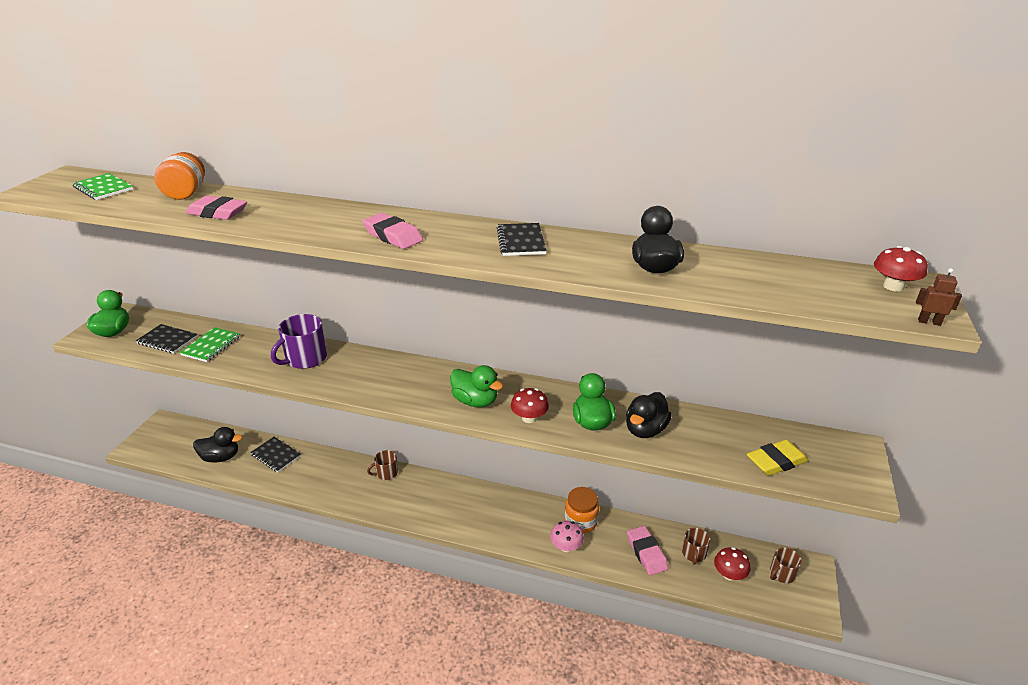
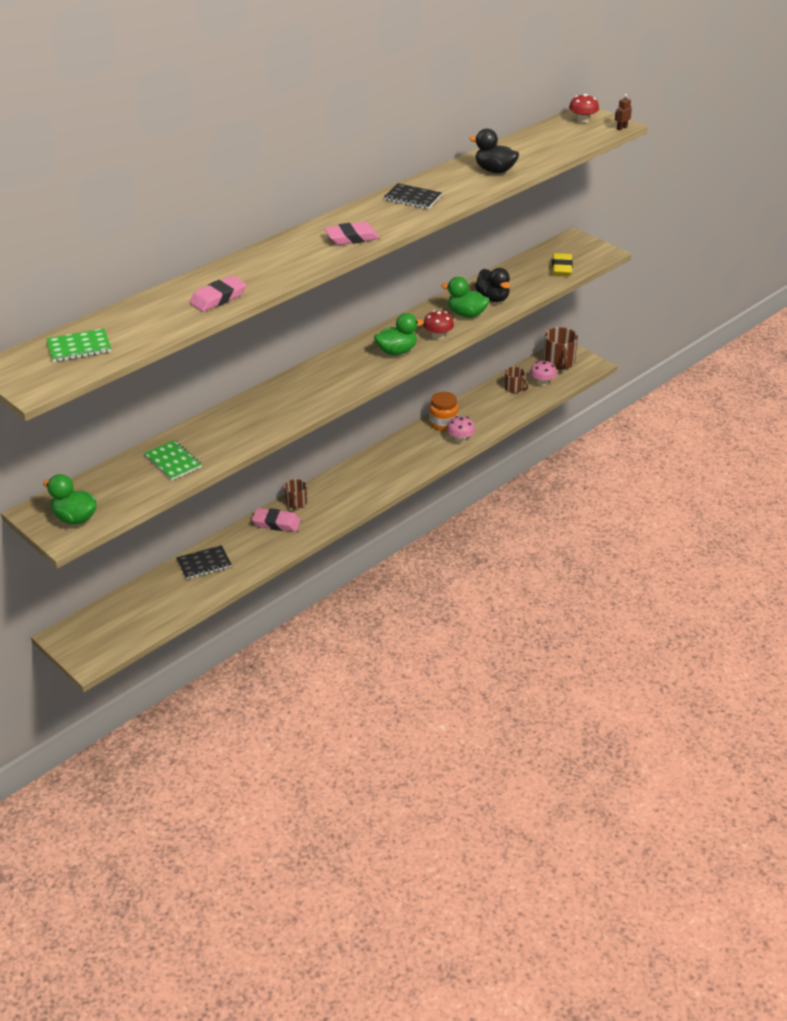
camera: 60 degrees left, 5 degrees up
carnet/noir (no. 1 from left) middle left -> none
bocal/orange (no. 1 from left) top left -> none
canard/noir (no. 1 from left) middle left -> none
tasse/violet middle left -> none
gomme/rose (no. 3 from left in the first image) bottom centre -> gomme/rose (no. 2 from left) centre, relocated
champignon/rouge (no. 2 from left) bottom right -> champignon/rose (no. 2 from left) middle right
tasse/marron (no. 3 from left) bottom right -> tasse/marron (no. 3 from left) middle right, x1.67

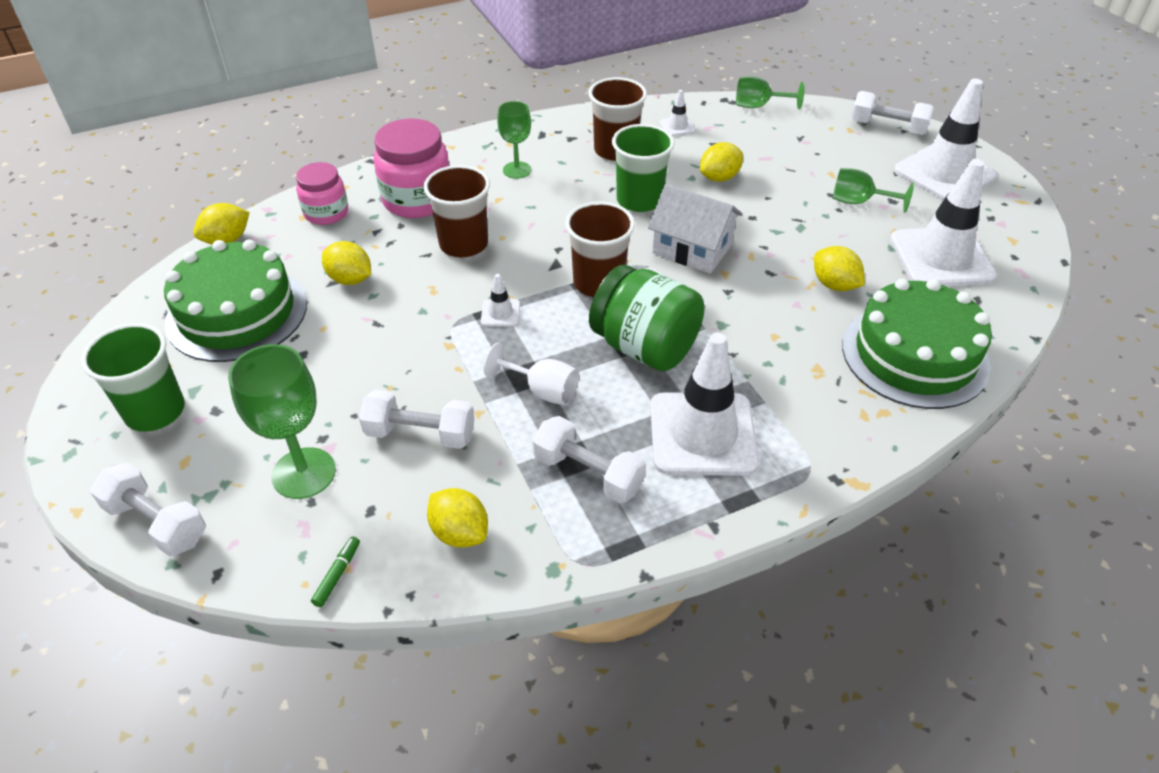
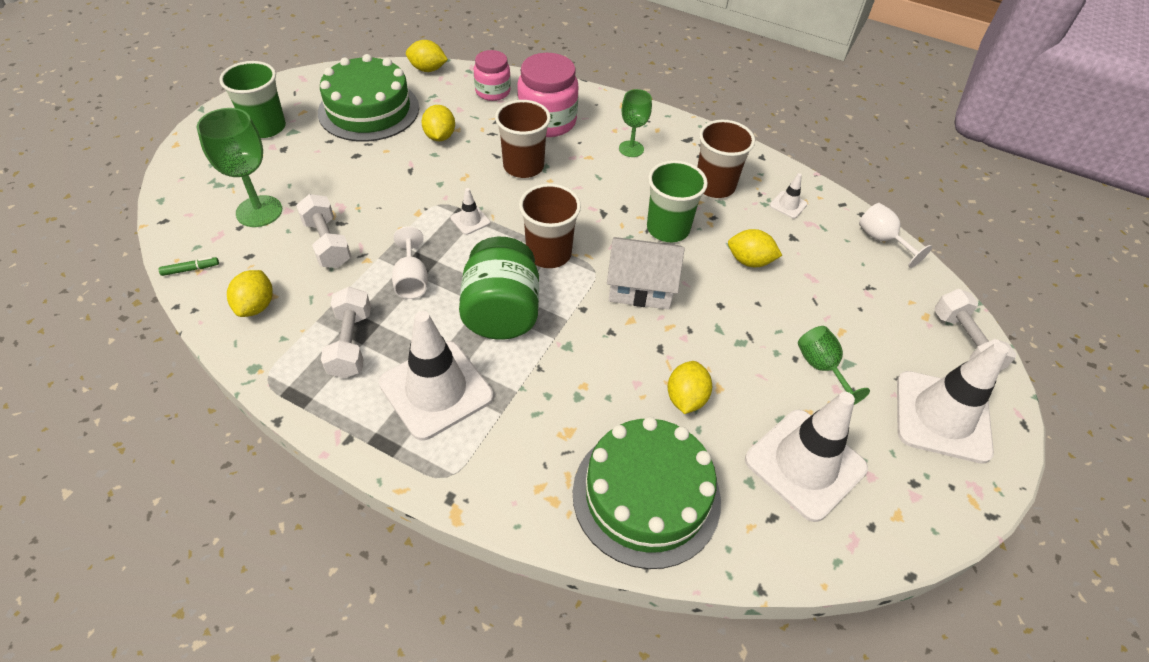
camera: 50 degrees right, 5 degrees up
haltère/blanc (no. 1 from left) middle left -> none
maison/blanc top centre -> maison/blanc centre, 75 degrees counterclockwise
verre à pied/vert (no. 3 from left) top centre -> verre à pied/blanc (no. 2 from left) middle right

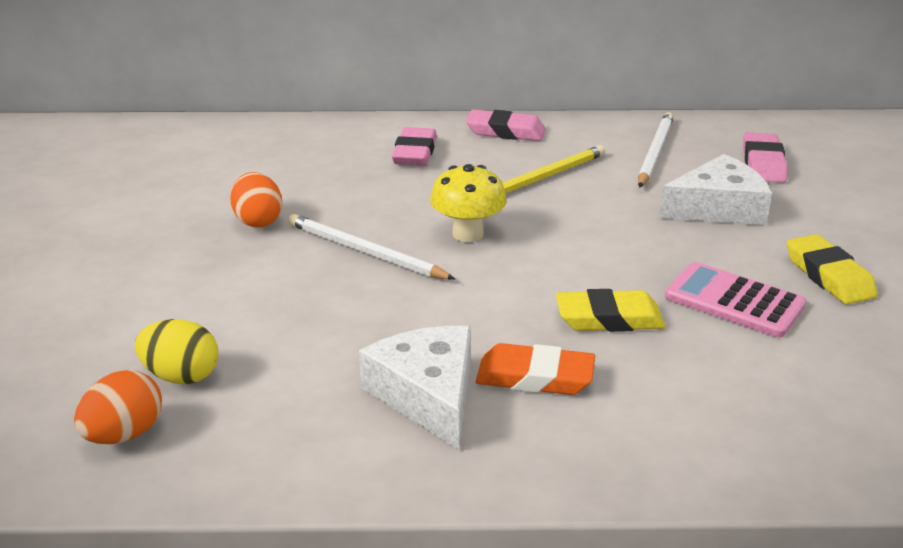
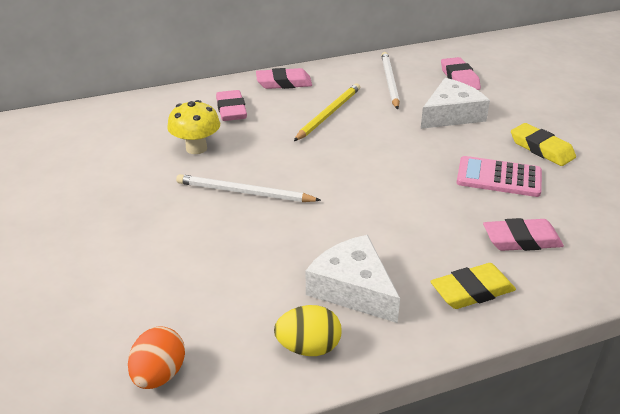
camera: 20 degrees left, 5 degrees up
œuf/jaune middle left -> œuf/jaune bottom centre, relocated
œuf/orange (no. 2 from left) middle left -> none
champignon/jaune centre -> champignon/jaune top left, relocated
gomme/orange bottom centre -> none
gomme/jaune (no. 1 from left) middle right -> gomme/jaune (no. 1 from left) bottom right, relocated
none -> gomme/rose (no. 4 from left) middle right

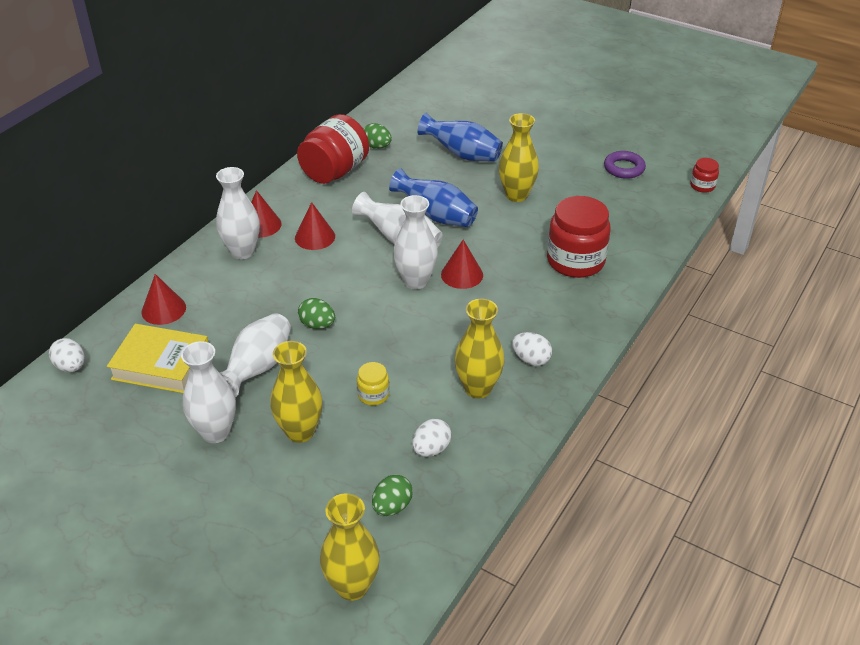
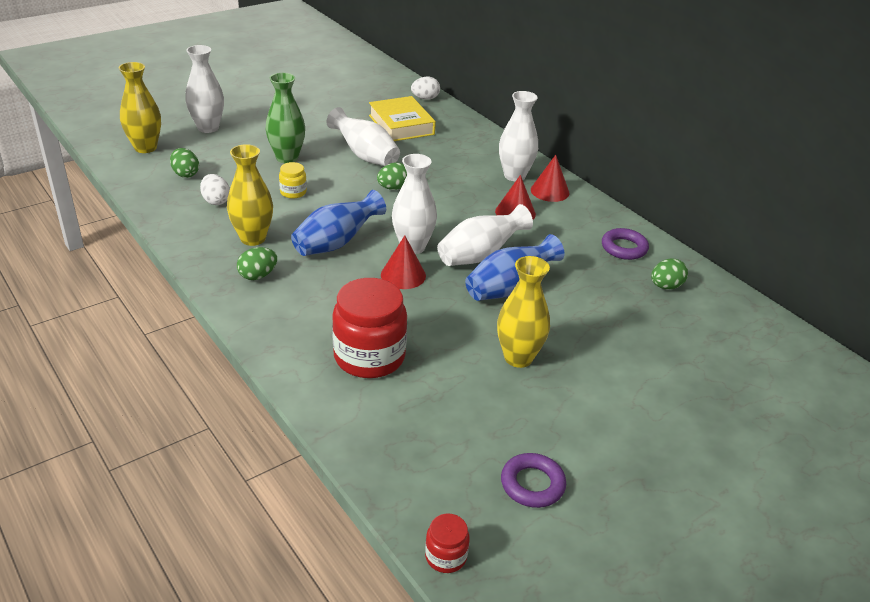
camera: 110 degrees right, 5 degrees down
livre/jaune middle left -> livre/jaune top centre, 60 degrees counterclockwise
cône/rouge (no. 1 from left) middle left -> none
vase/blanc (no. 1 from left) middle left -> vase/blanc (no. 1 from left) top left, relocated
vase/jaune (no. 1 from left) centre -> vase/vert top left
bocal/rouge (no. 1 from left) top centre -> anneau/violet (no. 2 from left) middle right
vase/bleu (no. 2 from left in the first image) top centre -> vase/bleu (no. 1 from left) centre, relocated
œuf/blanc (no. 3 from left) centre -> œuf/vert (no. 2 from left) middle left

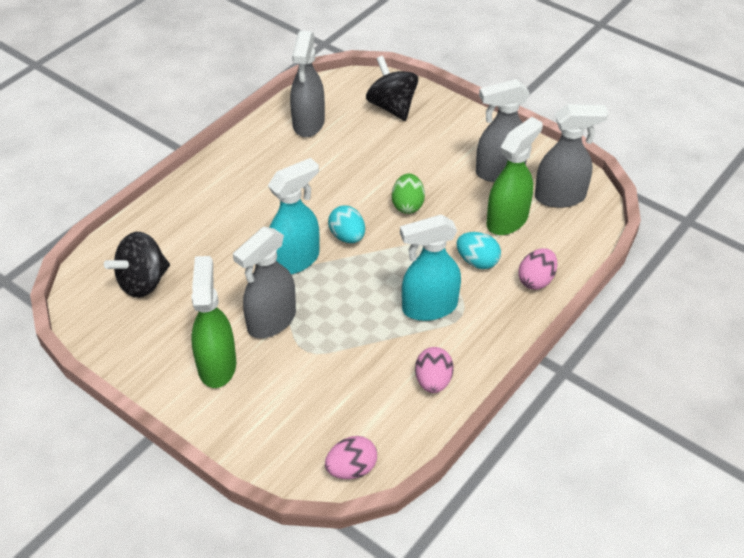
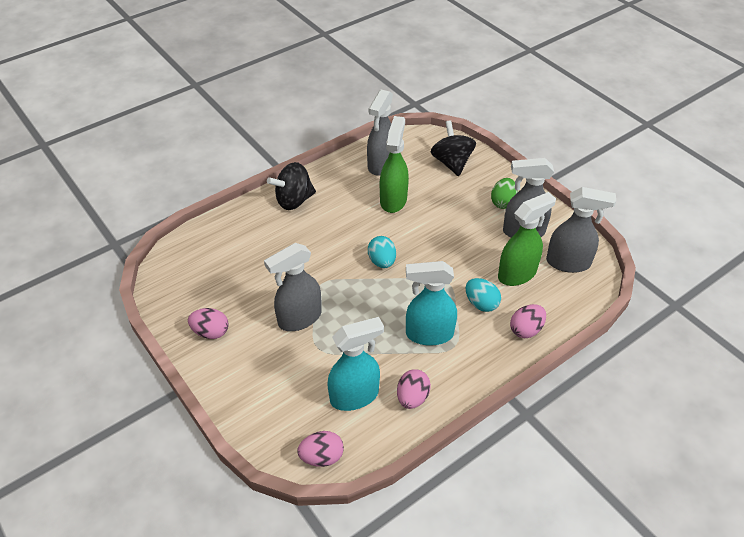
camera: 15 degrees right, 0 degrees up
toupie/noir (no. 1 from left) middle left -> toupie/noir (no. 1 from left) centre, relocated
vaporisateur/vert (no. 1 from left) middle left -> vaporisateur/vert (no. 1 from left) top centre, relocated
vaporisateur/turquoise (no. 1 from left) centre -> vaporisateur/turquoise (no. 1 from left) bottom centre, relocated
œuf/vert centre -> œuf/vert middle right, relocated
none -> œuf/rose (no. 1 from left) middle left

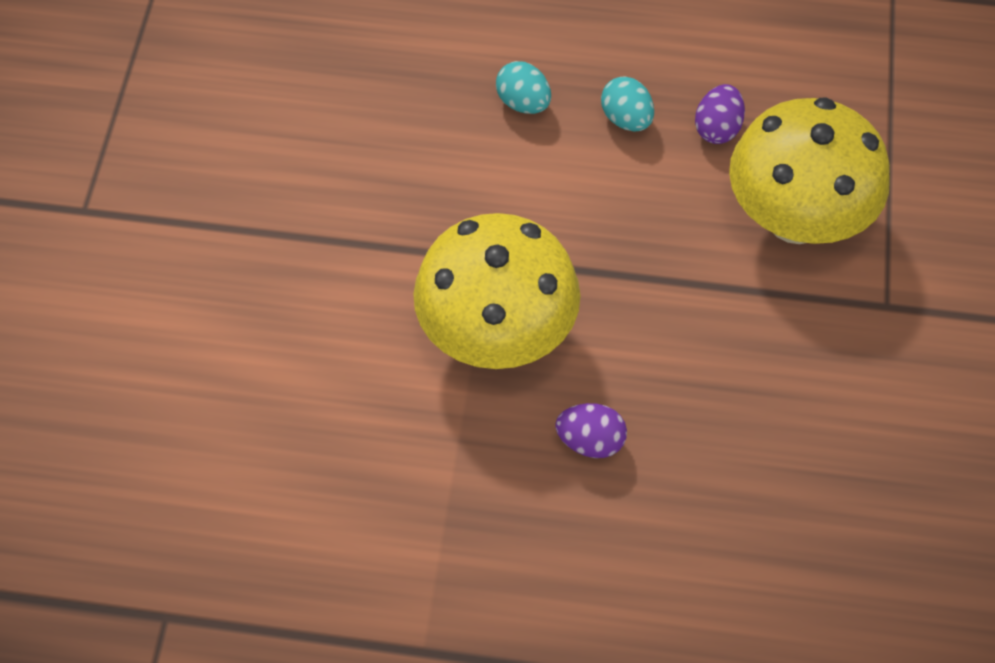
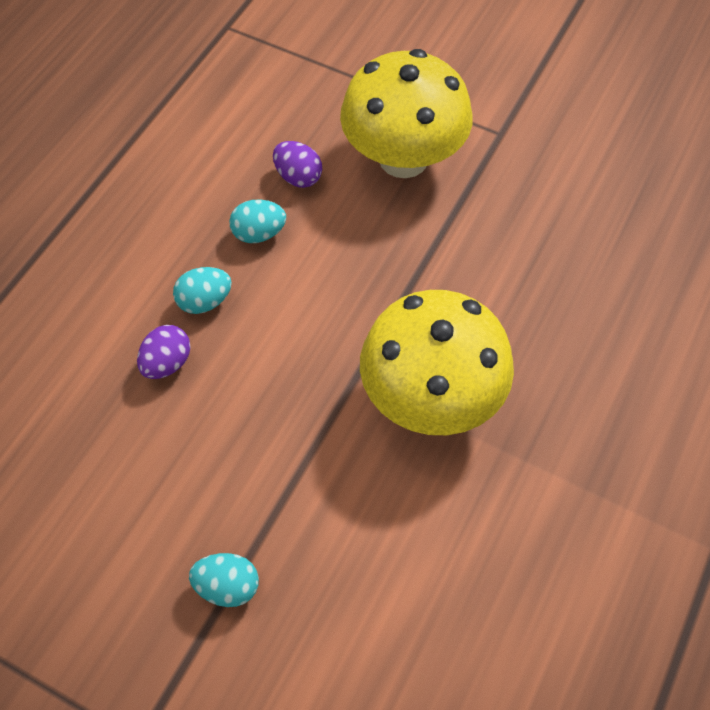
camera: 70 degrees left, 0 degrees up
œuf/violet (no. 1 from left) centre -> œuf/violet (no. 1 from left) middle left, relocated
none -> œuf/turquoise (no. 2 from left) bottom left

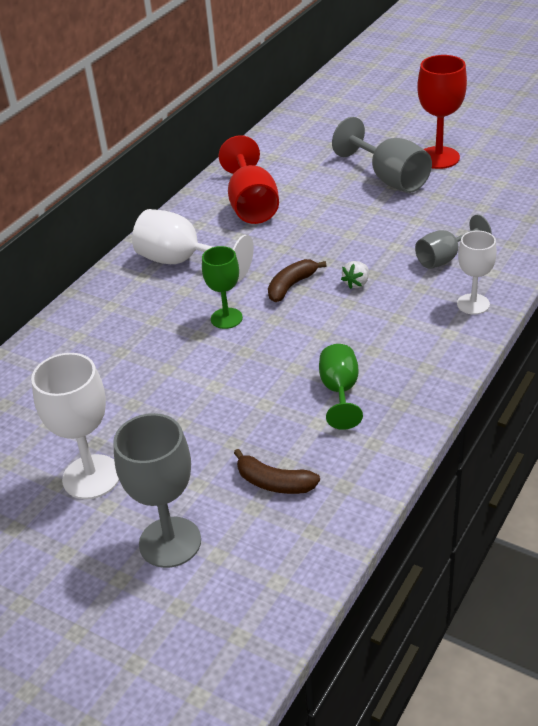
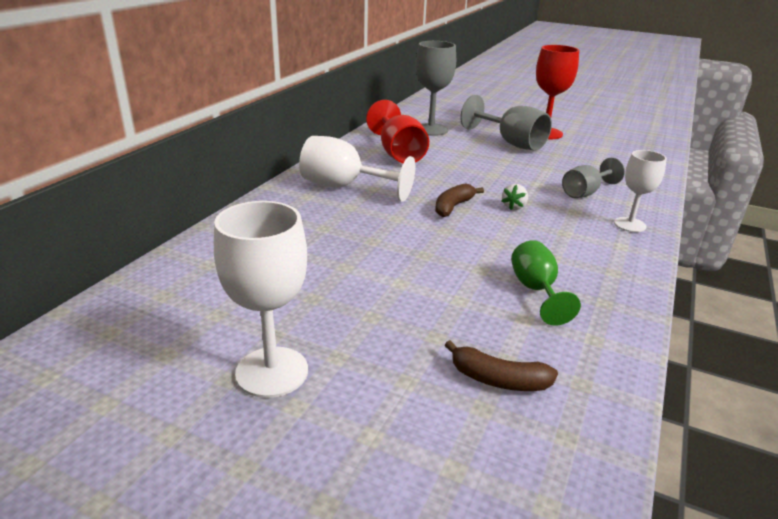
camera: 10 degrees left, 10 degrees down
verre à pied/gris (no. 1 from left) bottom left -> verre à pied/gris (no. 1 from left) top centre, relocated
verre à pied/vert (no. 1 from left) centre -> none

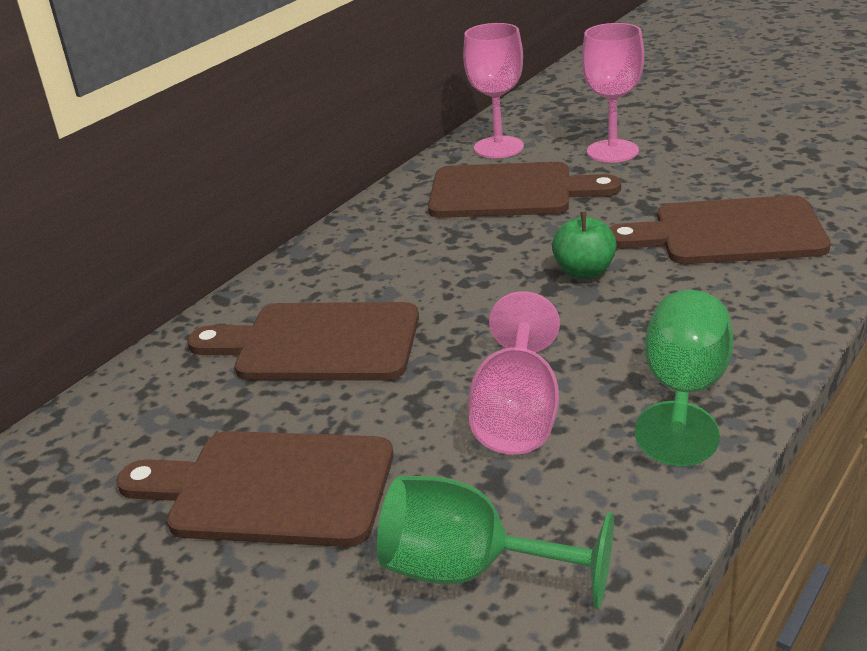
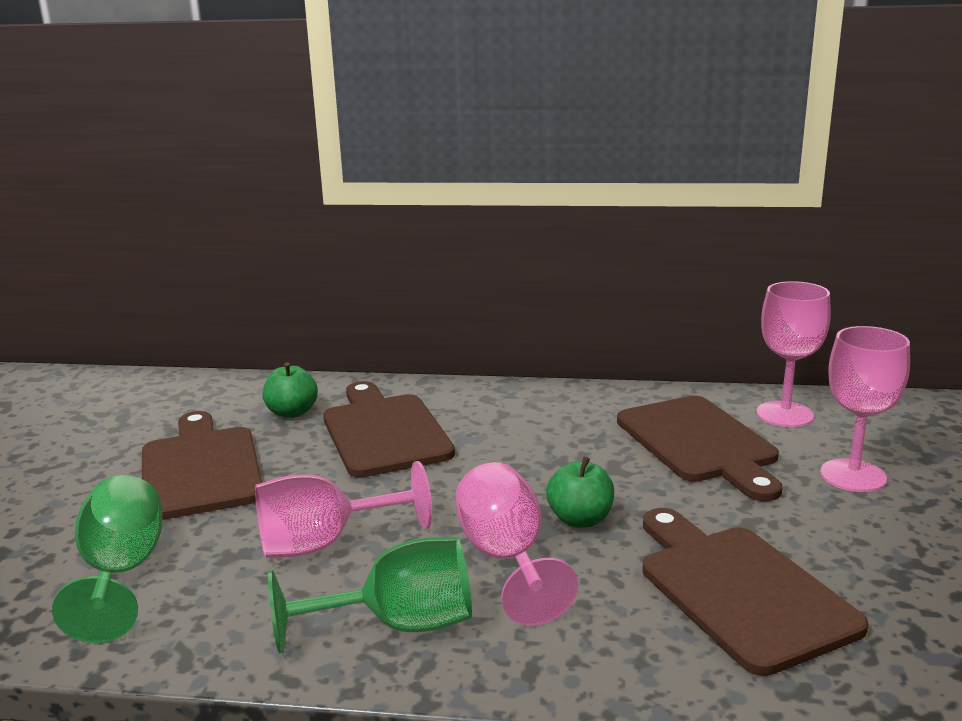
camera: 60 degrees right, 10 degrees down
none -> pomme/vert (no. 1 from left) middle left
none -> verre à pied/rose (no. 2 from left) bottom centre

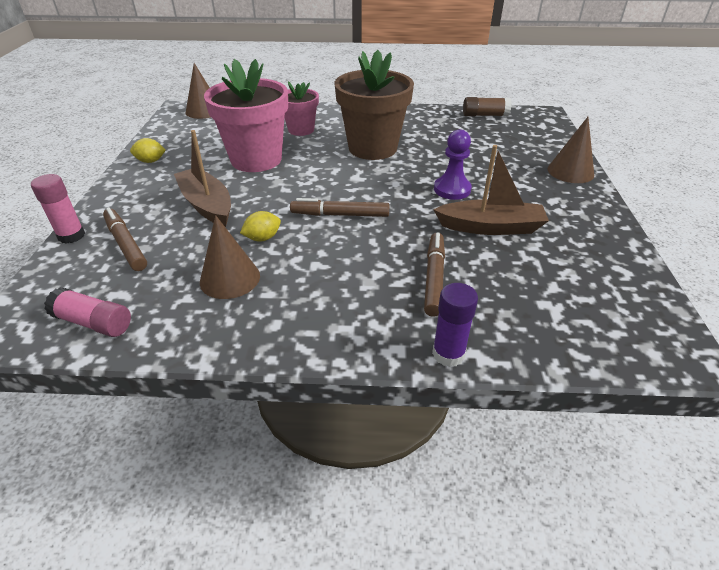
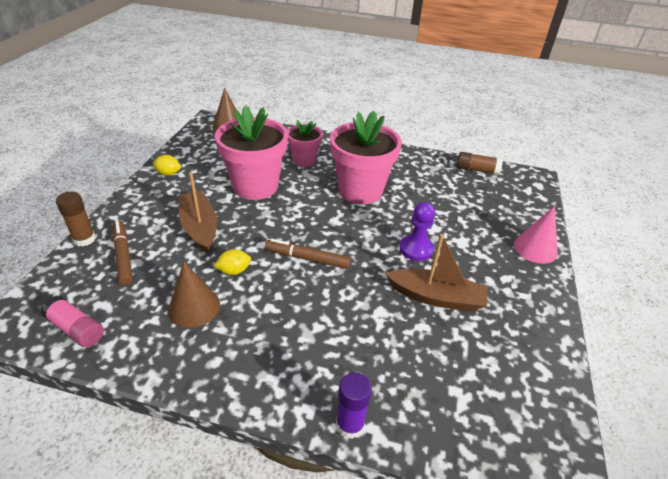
camera: 10 degrees right, 0 degrees up
bâton de colle/rose (no. 1 from left) middle left -> bâton de colle/marron (no. 1 from left) middle left
pot de fleurs/marron top centre -> pot de fleurs/rose (no. 3 from left) top centre
feutre/marron (no. 3 from left) centre -> none
cône/marron (no. 3 from left) top right -> cône/rose middle right

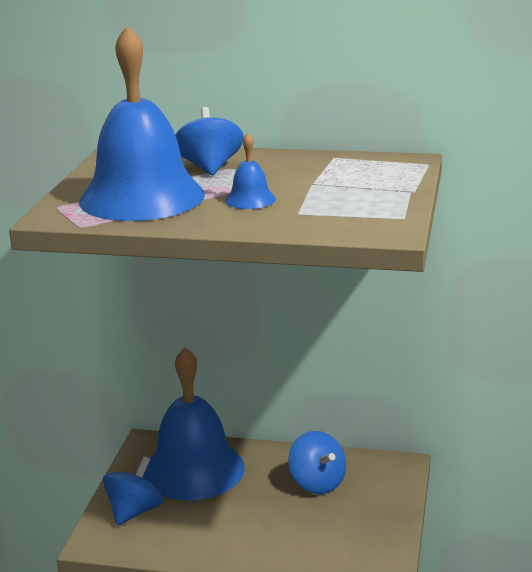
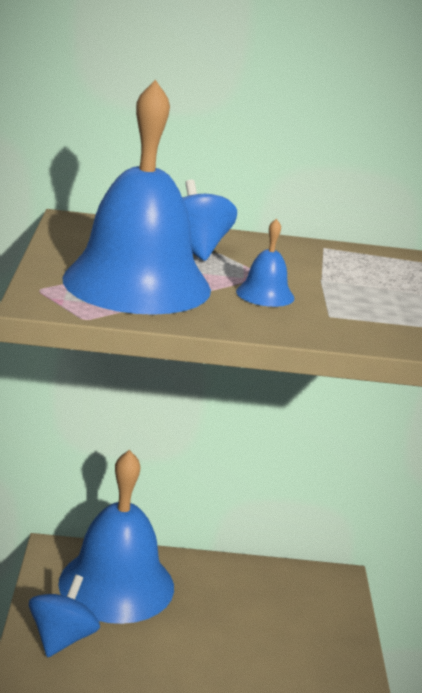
camera: 15 degrees left, 0 degrees up
toupie/bleu (no. 3 from left) bottom centre -> none

